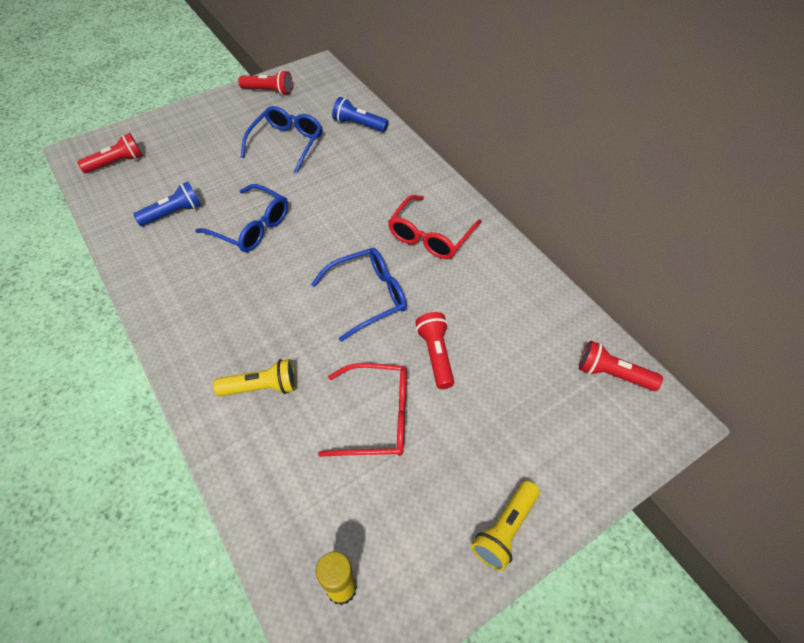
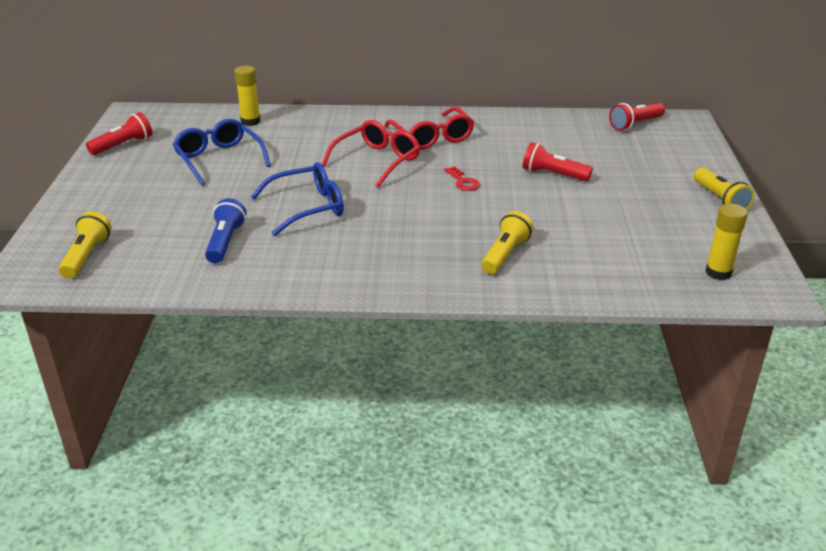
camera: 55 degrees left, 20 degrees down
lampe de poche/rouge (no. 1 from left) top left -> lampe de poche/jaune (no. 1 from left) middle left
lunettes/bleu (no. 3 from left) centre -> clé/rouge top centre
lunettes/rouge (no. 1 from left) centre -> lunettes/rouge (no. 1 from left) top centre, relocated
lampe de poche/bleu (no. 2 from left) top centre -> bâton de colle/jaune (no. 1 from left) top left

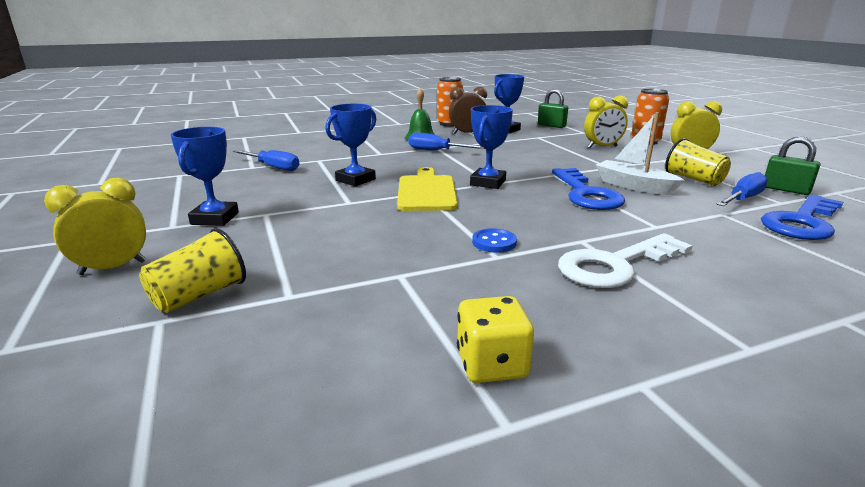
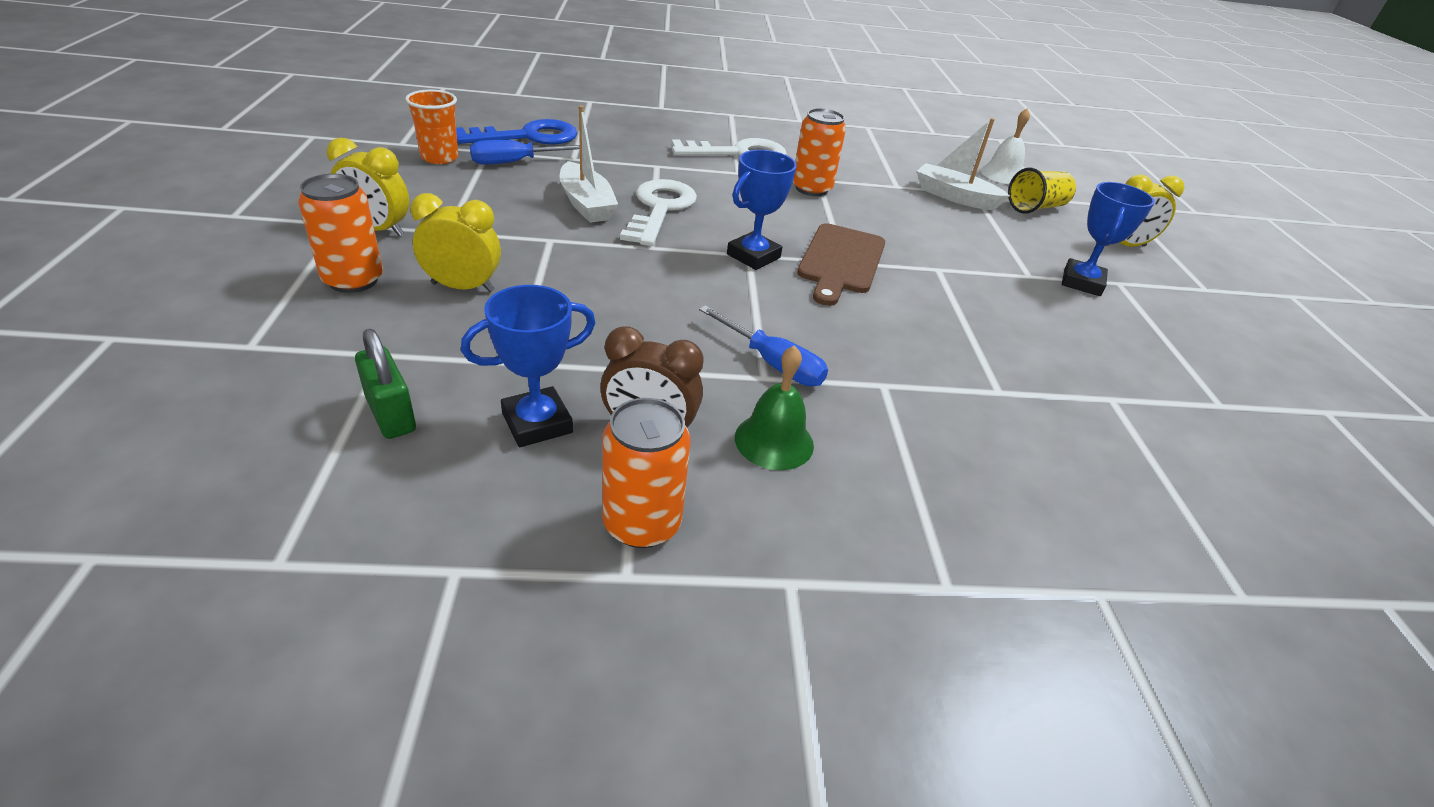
camera: 165 degrees left, 15 degrees up
tournevis/bleu (no. 1 from left) top left -> none
trophée/bleu (no. 2 from left) top centre -> none
planche à découper/jaune centre -> planche à découper/marron top centre
dé/jaune bottom centre -> none
bouton/bleu centre -> canette/orange (no. 3 from left) top centre
clé/bleu (no. 1 from left) middle right -> clé/blanc (no. 1 from left) top centre
gobelet/jaune (no. 2 from left) top right -> none
cadenas/vert (no. 2 from left) middle right -> gobelet/orange top left
none -> bateau/blanc (no. 2 from left) top right
none -> cloche/blanc top right

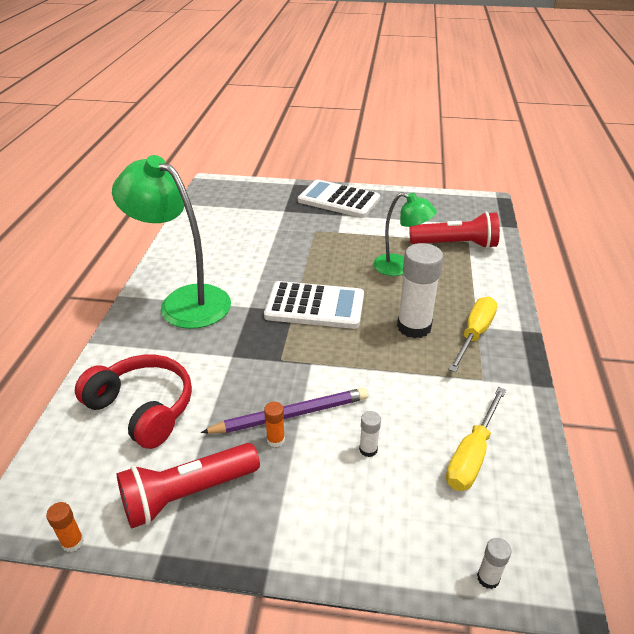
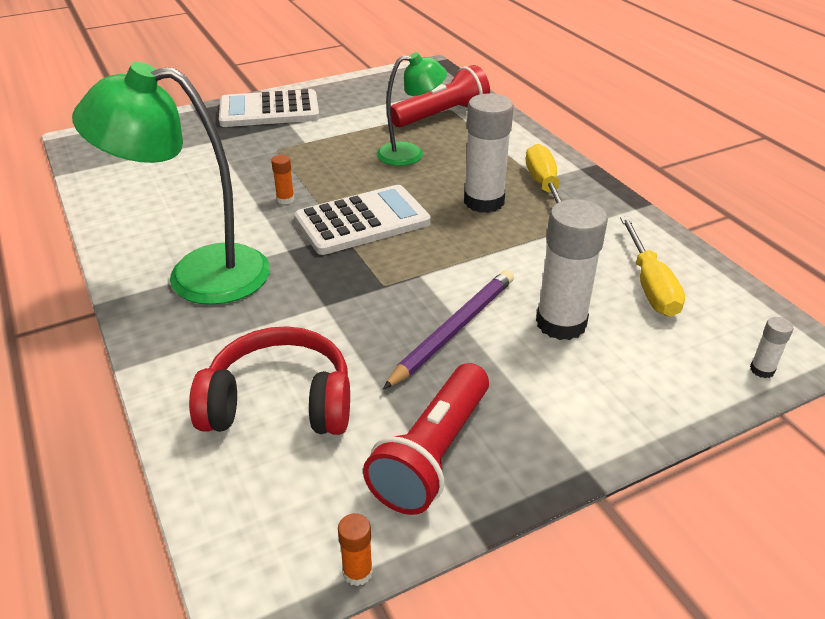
camera: 35 degrees left, 0 degrees up
bâton de colle/orange (no. 2 from left in the first image) bottom centre -> bâton de colle/orange (no. 1 from left) top centre, relocated
bâton de colle/blanc (no. 1 from left in the first image) bottom centre -> bâton de colle/blanc (no. 2 from left) middle right, x2.30

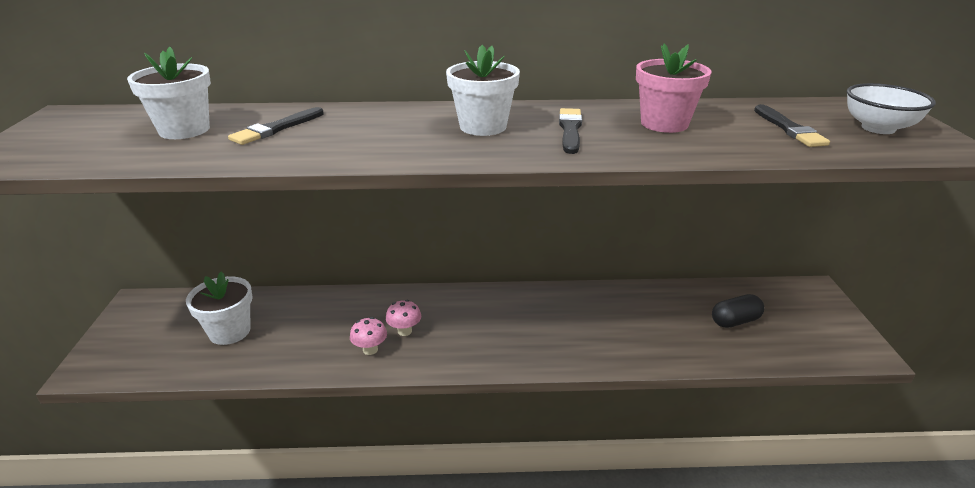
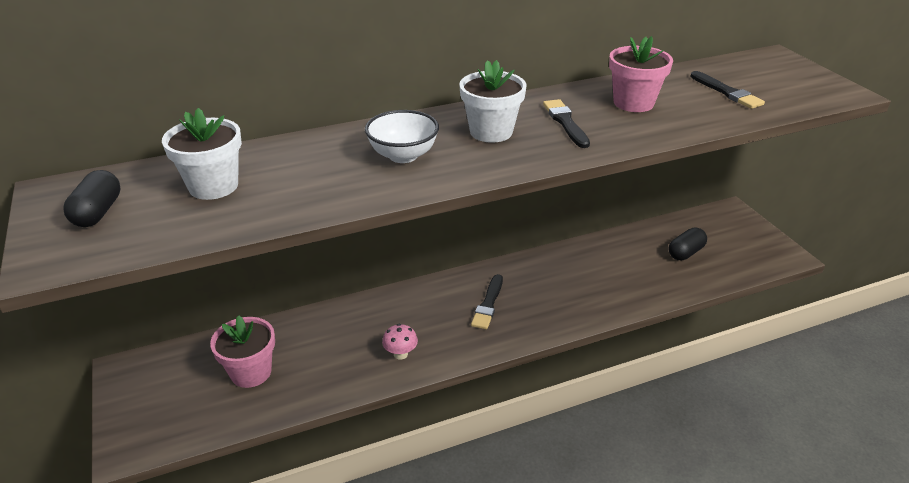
camera: 20 degrees left, 5 degrees up
pot de fleurs/blanc (no. 2 from left) middle left -> pot de fleurs/rose (no. 1 from left) bottom left
pinceau/noir (no. 1 from left) top left -> pinceau/noir (no. 1 from left) centre, relocated
champignon/rose (no. 2 from left) centre -> none
bol/blanc top right -> bol/blanc top centre, relocated
none -> gélule/noir (no. 1 from left) middle left

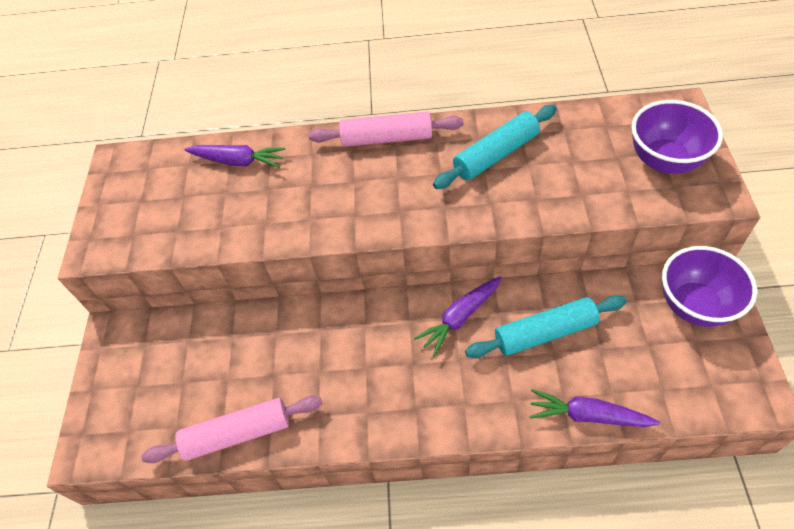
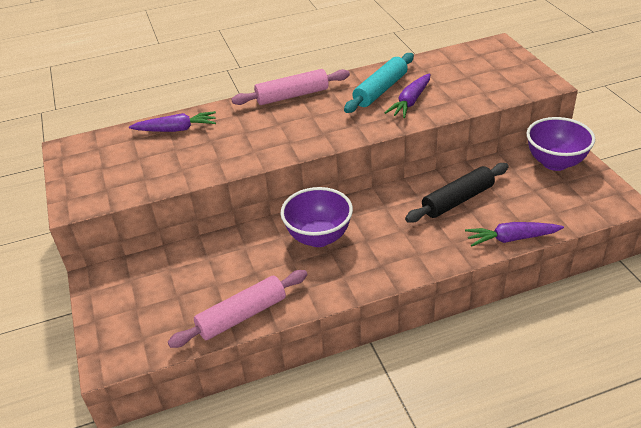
camera: 20 degrees left, 15 degrees down
carotte/violet (no. 2 from left) centre -> carotte/violet (no. 2 from left) top centre, relocated
rouleau à pâtisserie/turquoise (no. 2 from left) middle right -> rouleau à pâtisserie/noir middle right
bol/violet (no. 1 from left) top right -> bol/violet (no. 1 from left) centre, relocated

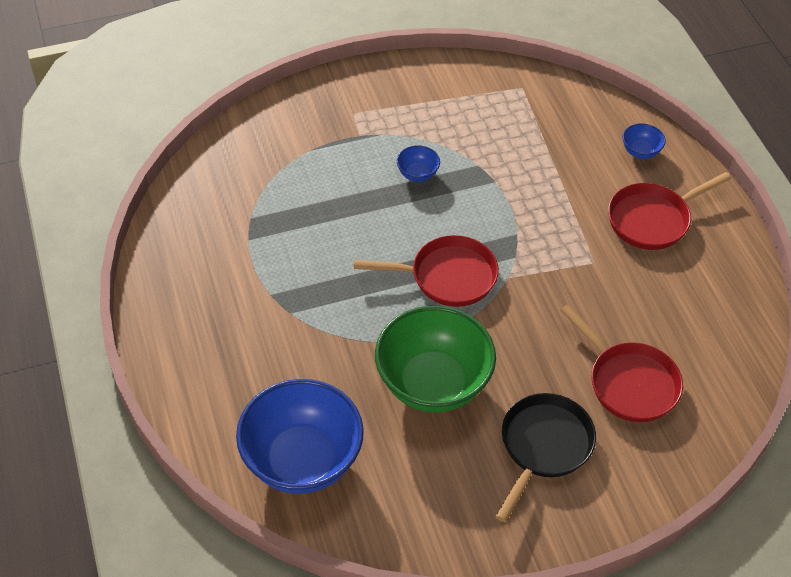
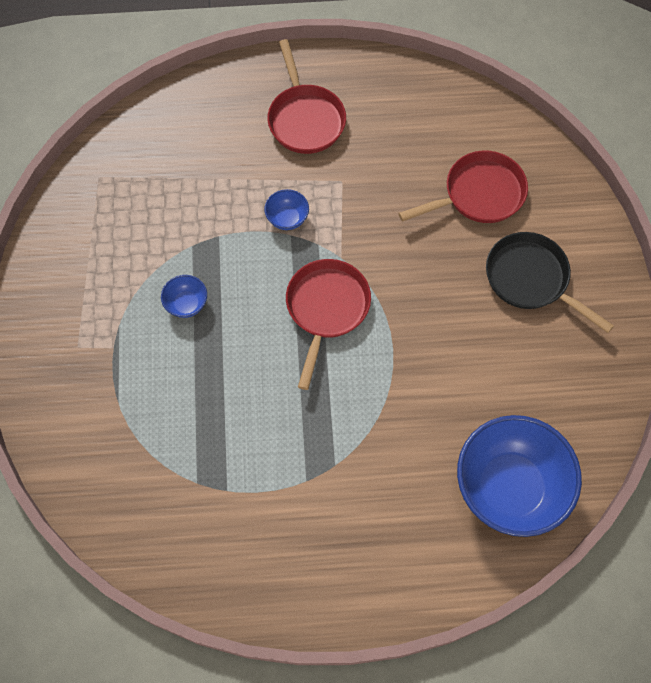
camera: 75 degrees left, 15 degrees up
bol/vert centre -> none
bol/bleu (no. 3 from left in the first image) top right -> bol/bleu (no. 2 from left) top centre, relocated

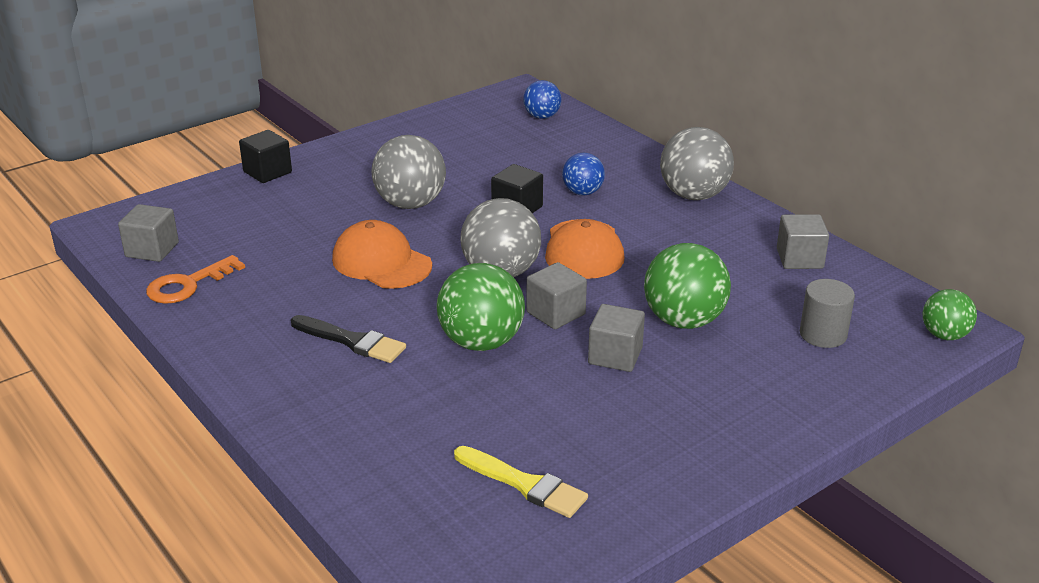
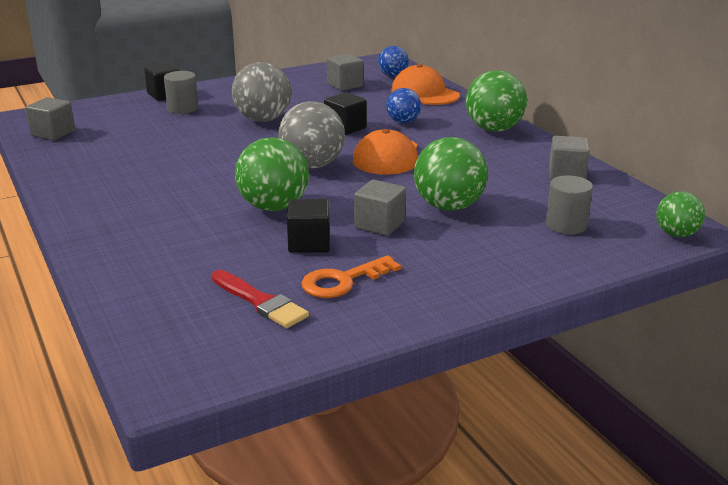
camera: 10 degrees right, 5 degrees down
clé/orange middle left -> clé/orange centre, relocated
pinceau/noir centre -> none
casquette/orange (no. 1 from left in the first image) centre -> casquette/orange (no. 2 from left) top centre, relocated
pinceau/jaune bottom centre -> pinceau/rouge centre
cube/gris (no. 2 from left) centre -> cube/gris (no. 2 from left) top centre, relocated
balle/gris (no. 3 from left) top right -> balle/vert (no. 3 from left) top right
none -> cylindre/gris (no. 1 from left) top left
none -> cube/noir (no. 2 from left) centre

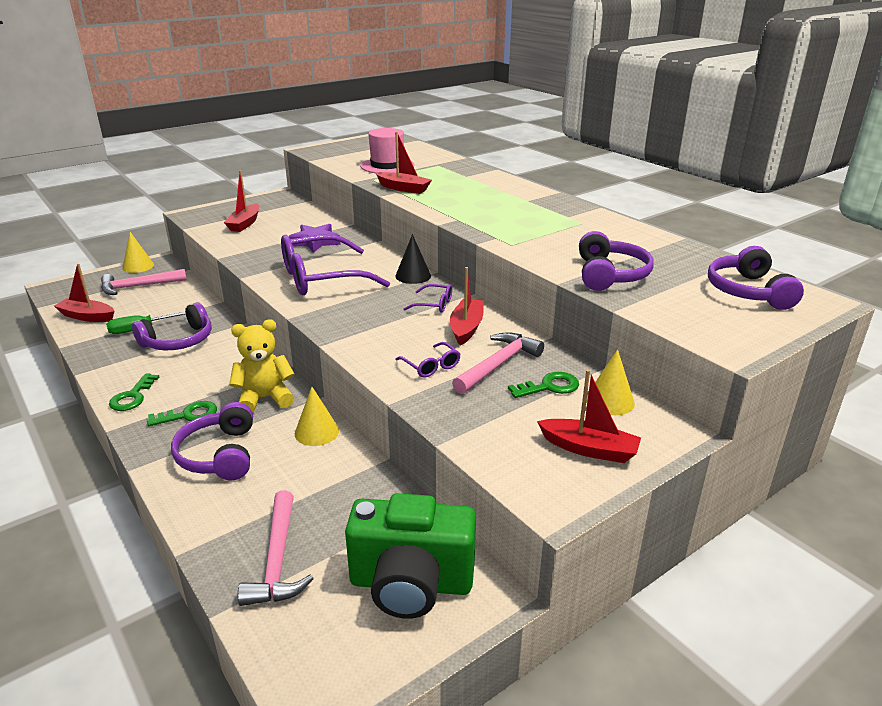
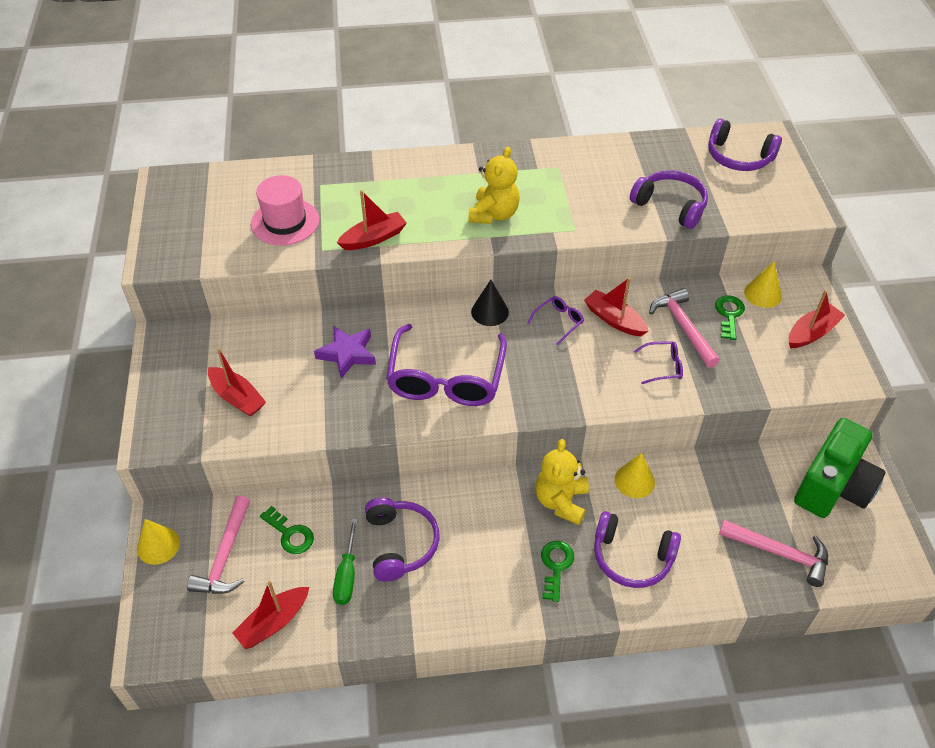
camera: 60 degrees left, 20 degrees up
clé/vert (no. 1 from left) middle left -> clé/vert (no. 1 from left) bottom left, relocated
none -> ours en peluche/jaune (no. 1 from left) top centre

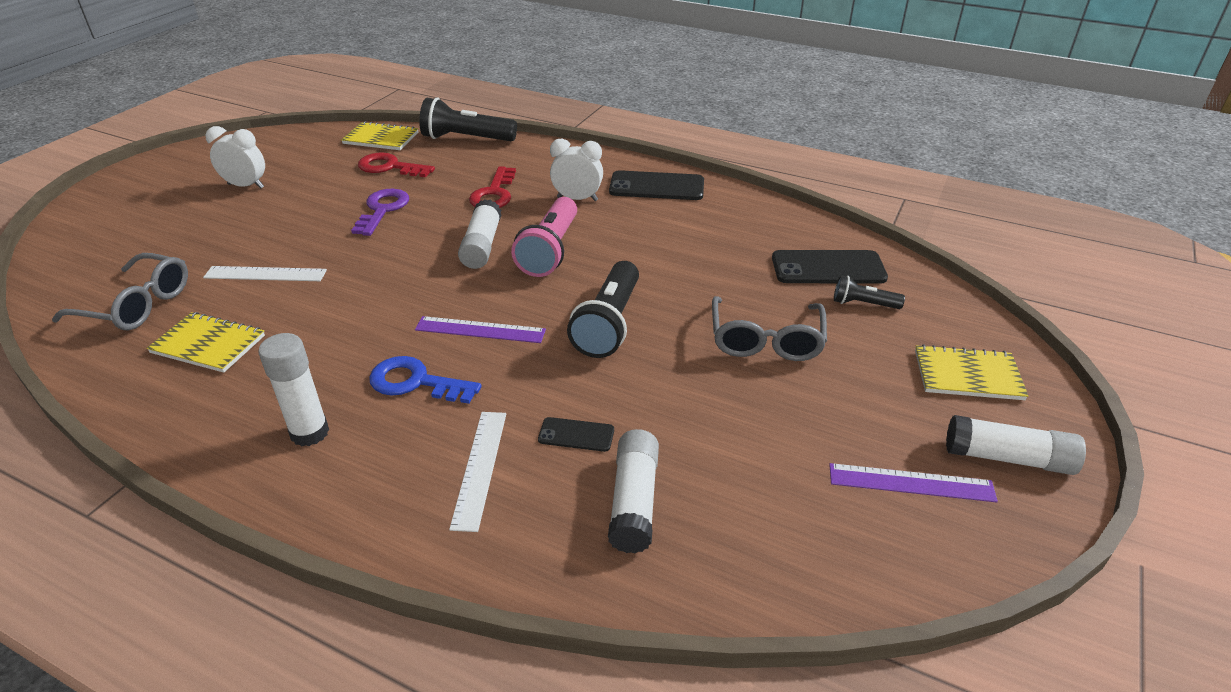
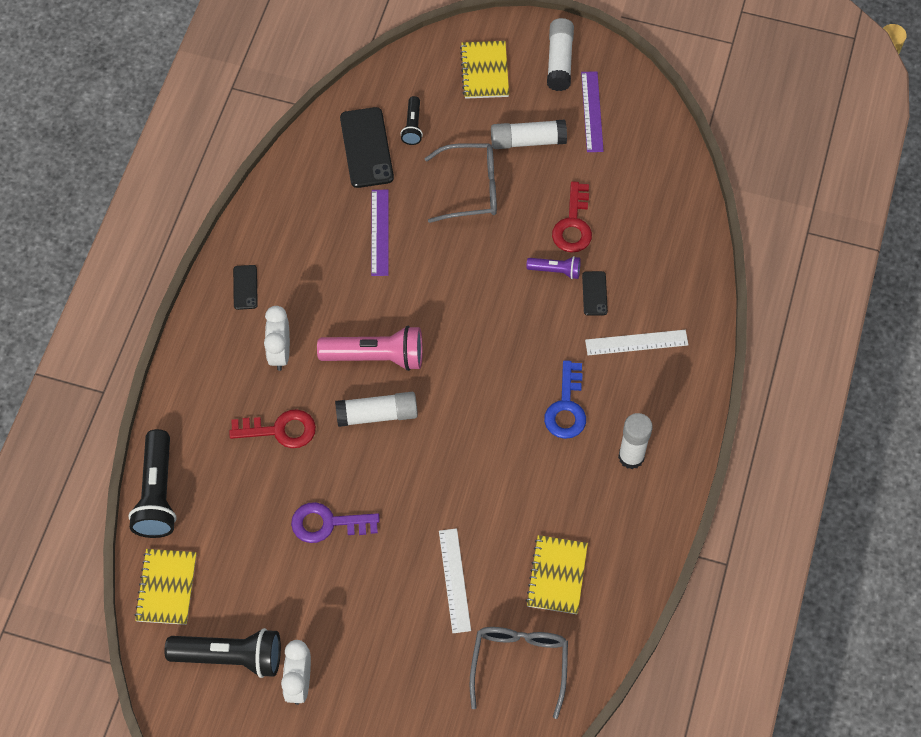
camera: 100 degrees left, 25 degrees up
clé/rouge (no. 1 from left in the first image) top left -> clé/rouge (no. 2 from left) top centre, relocated
règle/violet (no. 1 from left) centre -> règle/violet (no. 1 from left) top centre, relocated
lampe de poche/noir (no. 2 from left) centre -> lampe de poche/noir (no. 2 from left) bottom left, relocated
bâton de colle/blanc (no. 3 from left in the first image) bottom centre -> bâton de colle/blanc (no. 2 from left) top centre, relocated
téléphone/noir (no. 2 from left in the first image) top centre -> téléphone/noir (no. 1 from left) middle left, x0.53
none -> lampe de poche/violet centre

